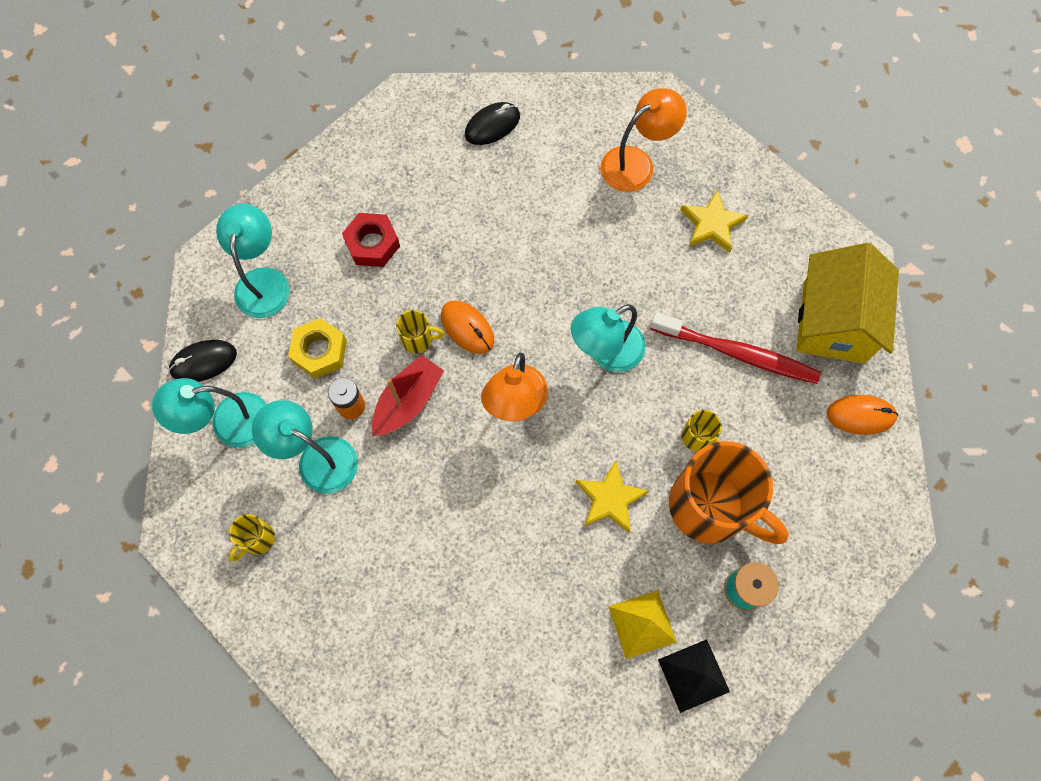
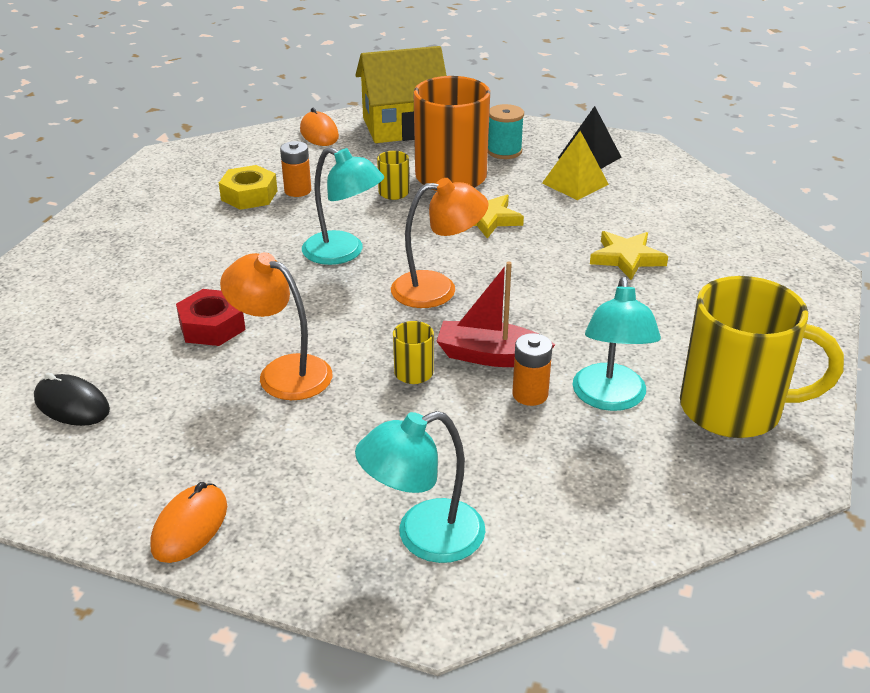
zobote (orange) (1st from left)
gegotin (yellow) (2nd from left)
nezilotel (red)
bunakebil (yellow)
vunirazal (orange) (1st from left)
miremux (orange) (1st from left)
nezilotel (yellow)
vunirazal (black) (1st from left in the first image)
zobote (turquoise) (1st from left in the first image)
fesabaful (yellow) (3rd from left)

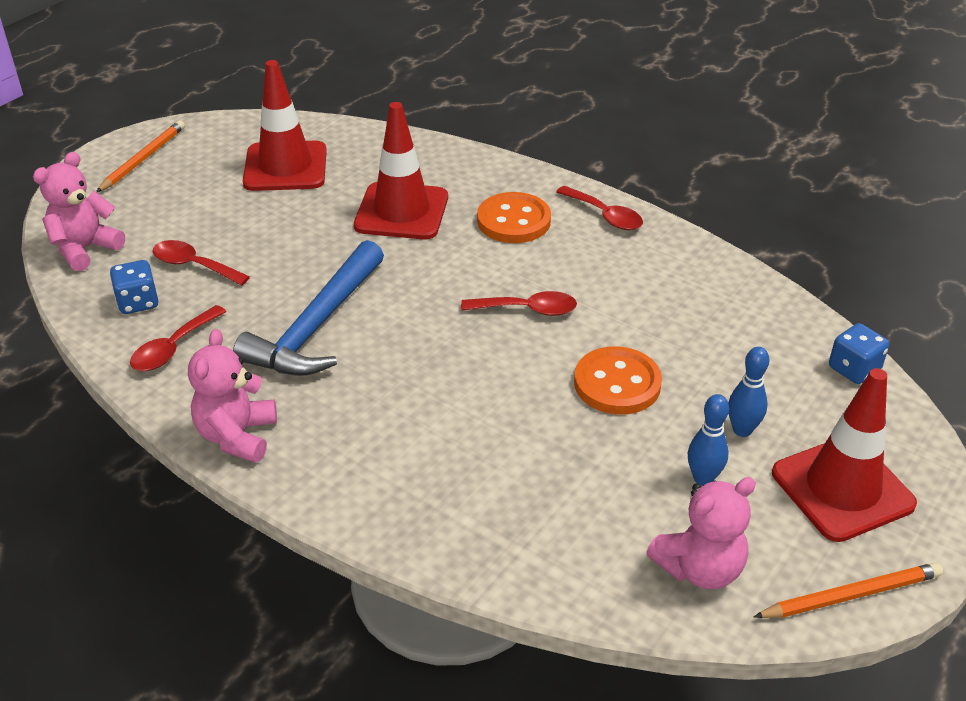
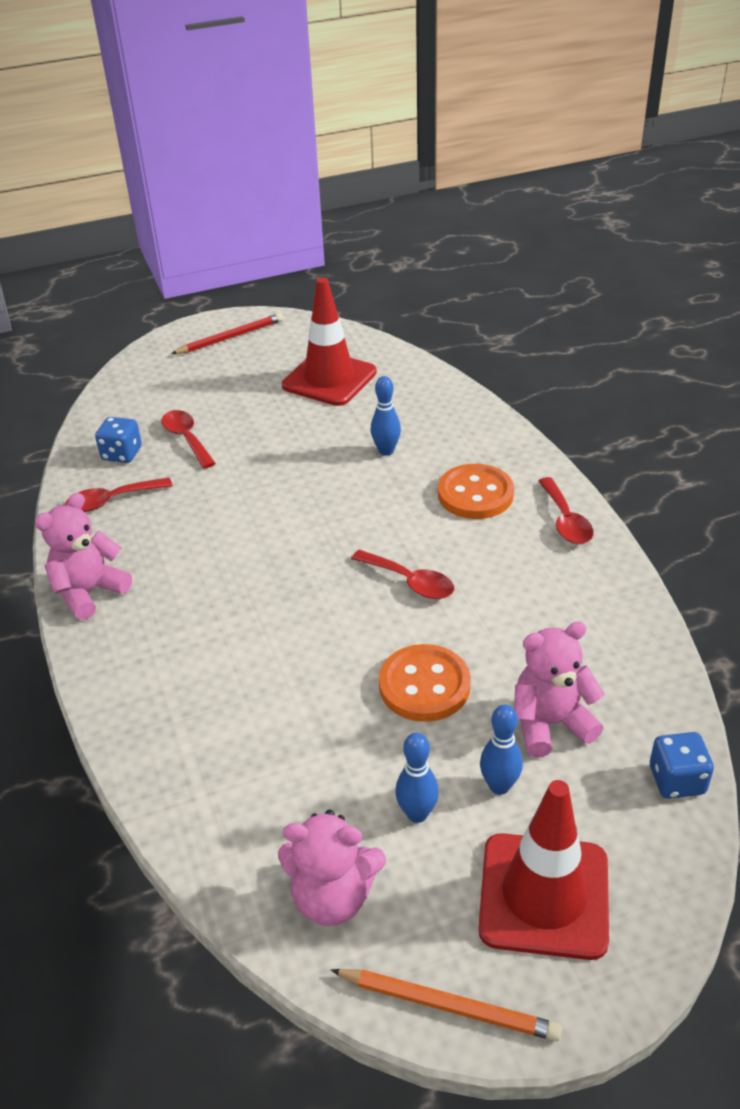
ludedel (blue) (1st from left)
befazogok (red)
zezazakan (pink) (3rd from left)
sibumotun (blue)

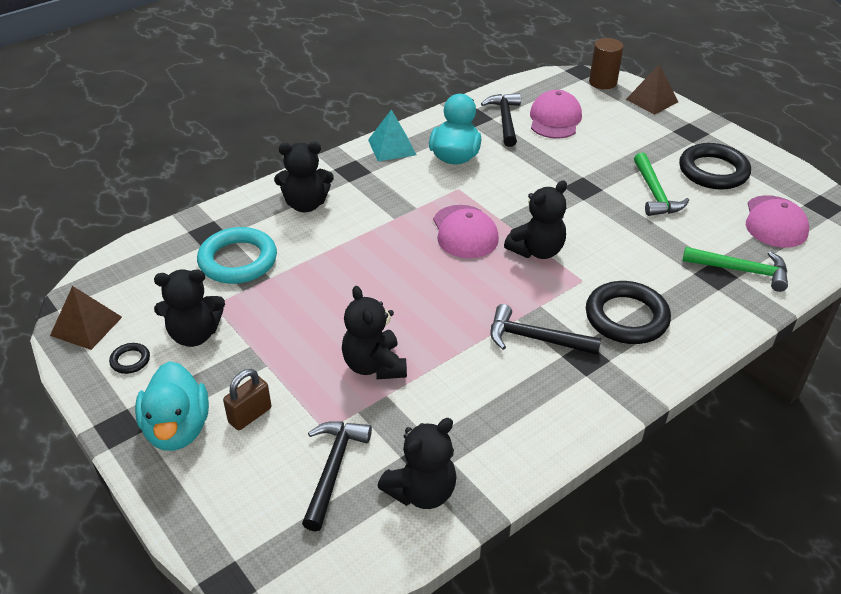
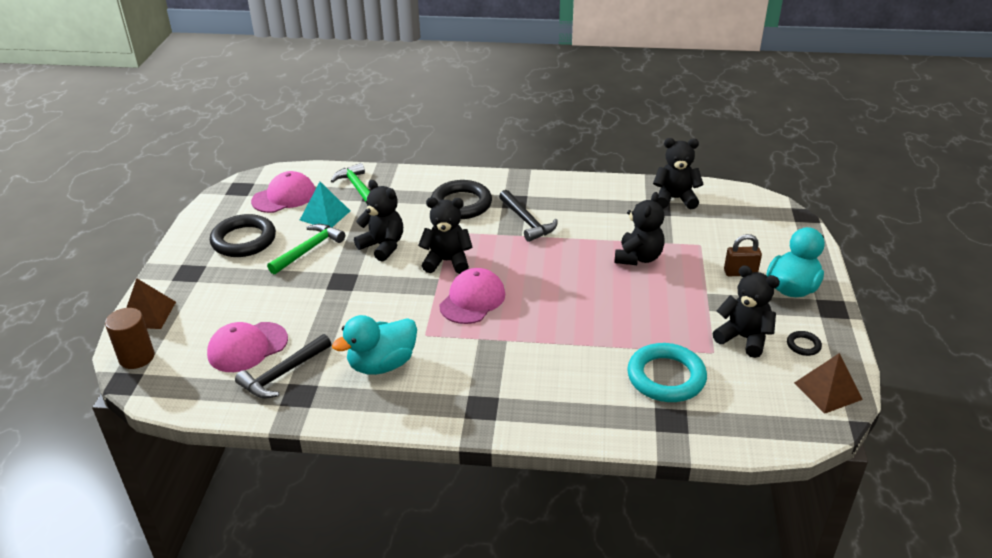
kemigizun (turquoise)
zezazakan (black) (1st from left)
sibumotun (black) (1st from left in the first image)

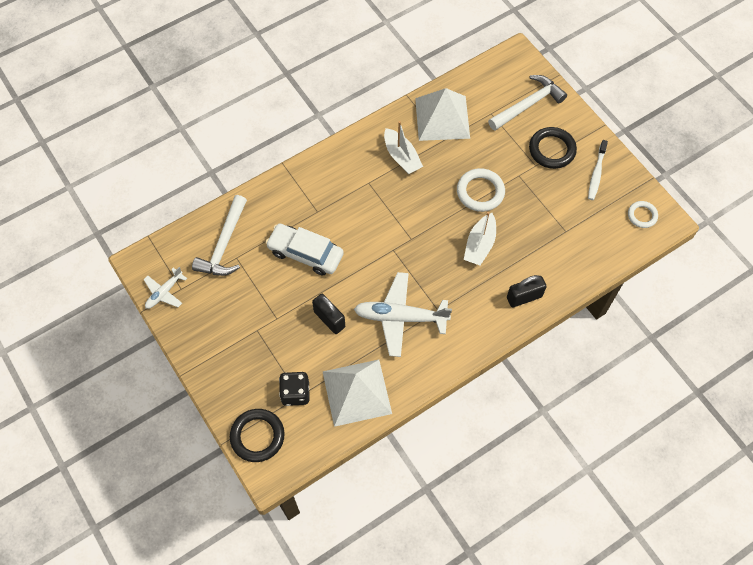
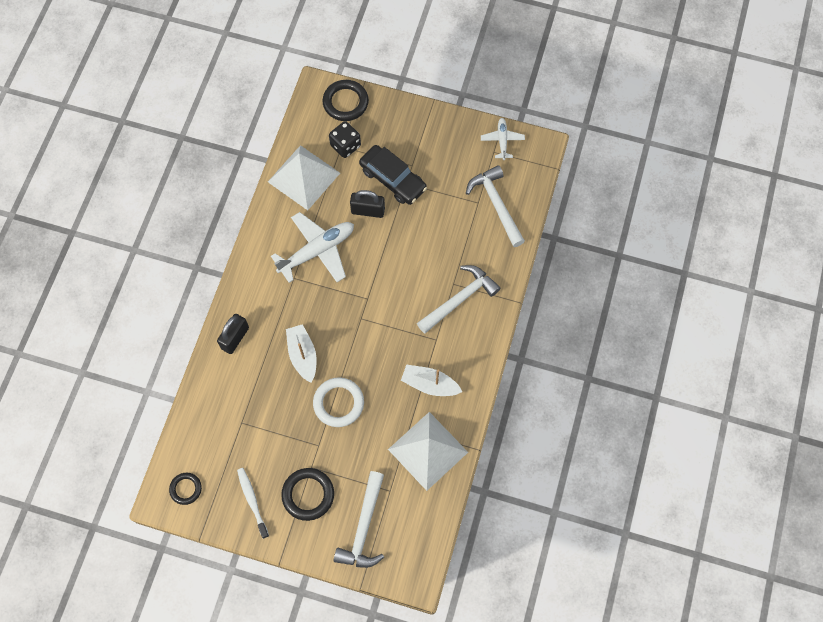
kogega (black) (1st from left)
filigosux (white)
filigosux (black)
sibumotun (white) (2nd from left)

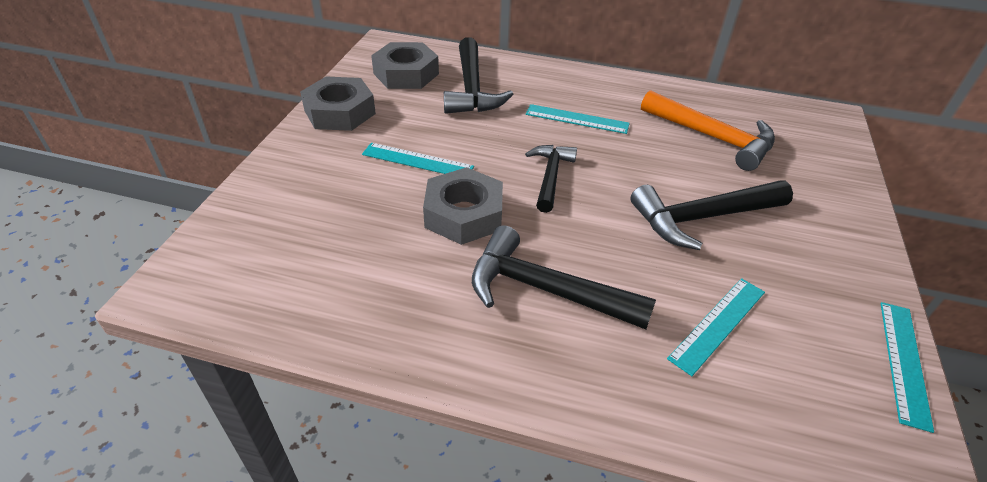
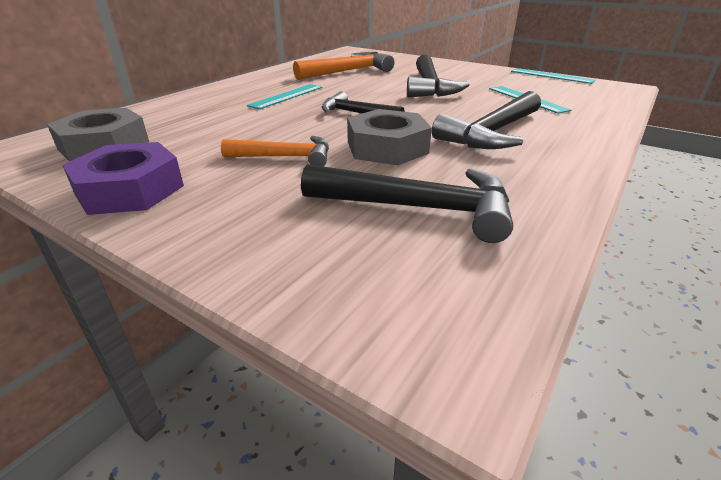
sibumotun (black) (2nd from left)
nezilotel (purple)
sibumotun (orange) (1st from left)

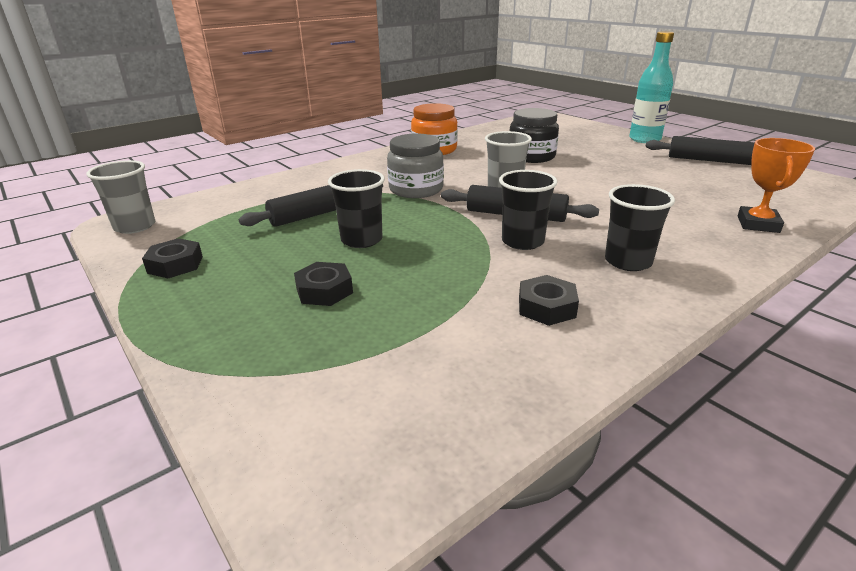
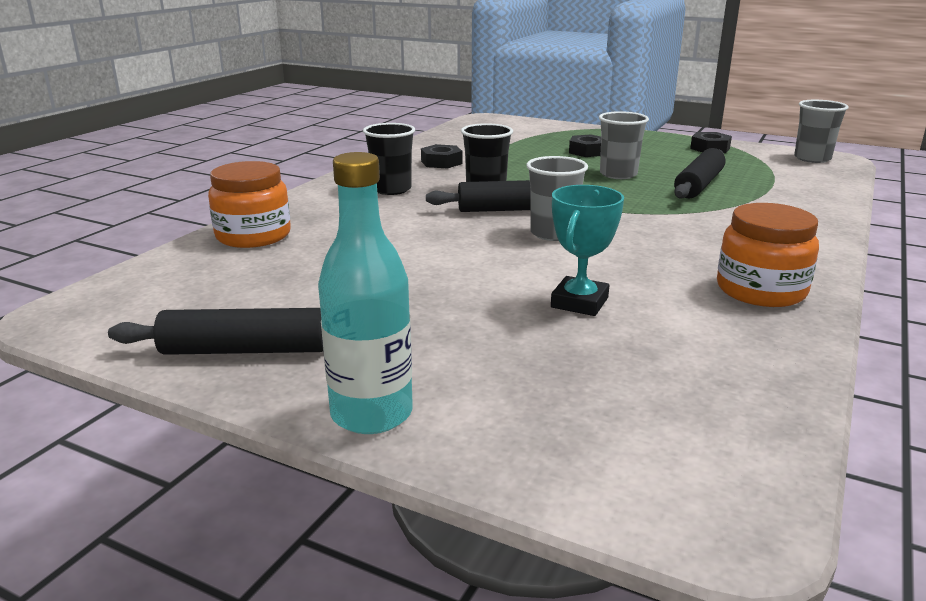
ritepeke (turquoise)
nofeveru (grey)
nofeveru (orange) (1st from left)
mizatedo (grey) (2nd from left)

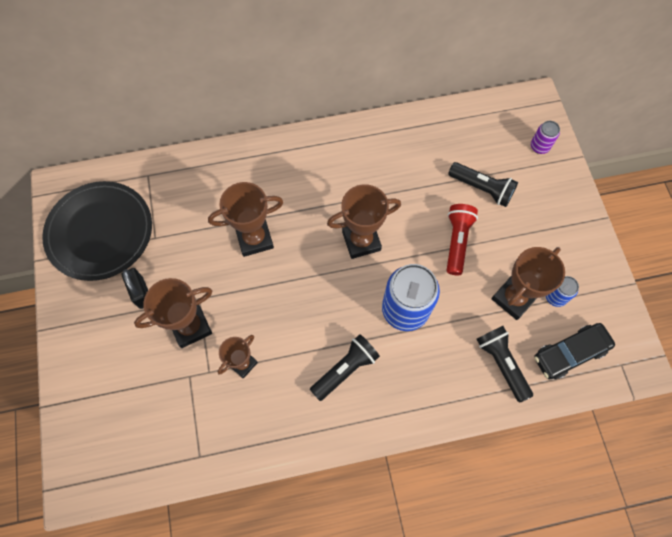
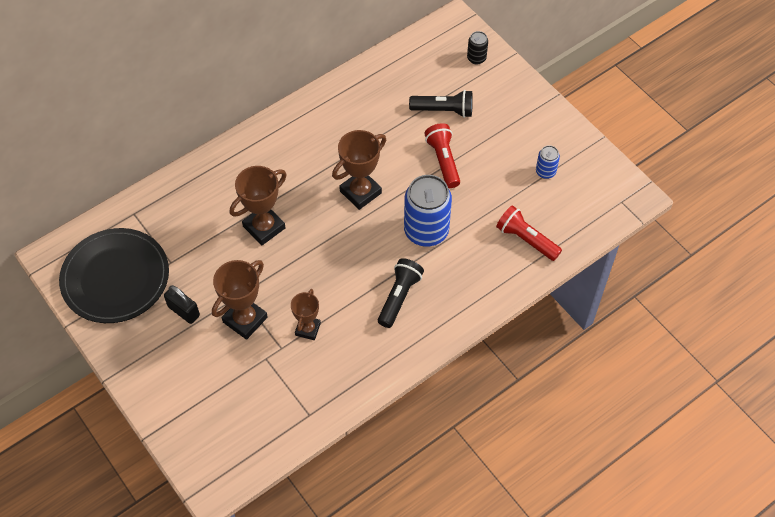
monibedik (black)
ritepeke (brown) (5th from left in the first image)
filigosux (black)
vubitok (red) (2nd from left)

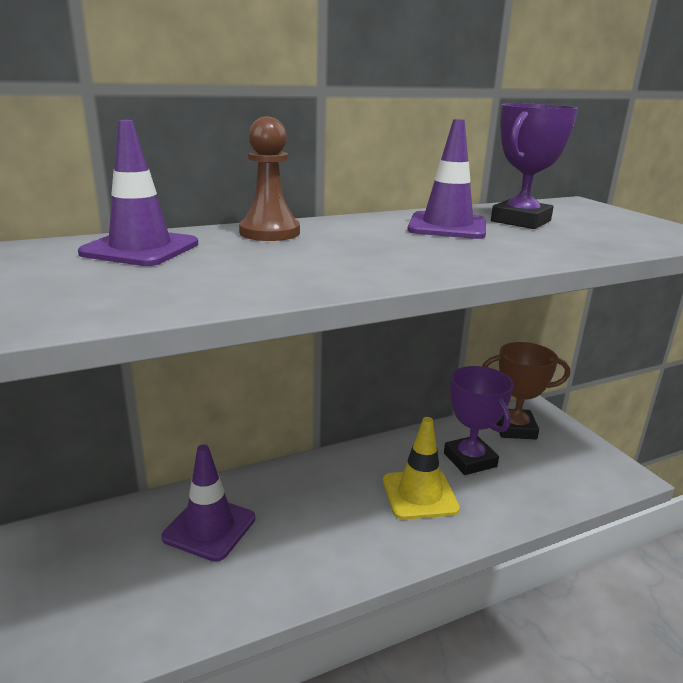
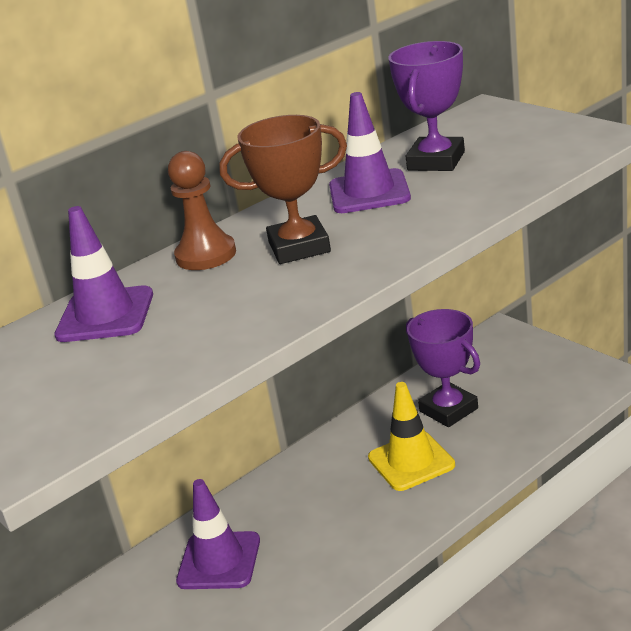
ritepeke (brown)

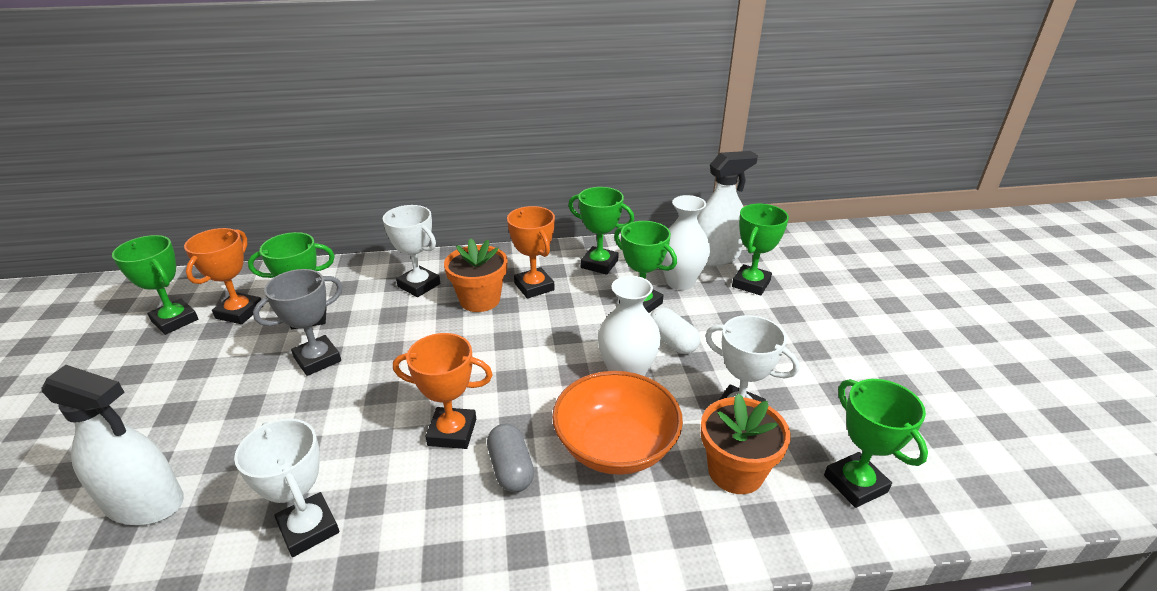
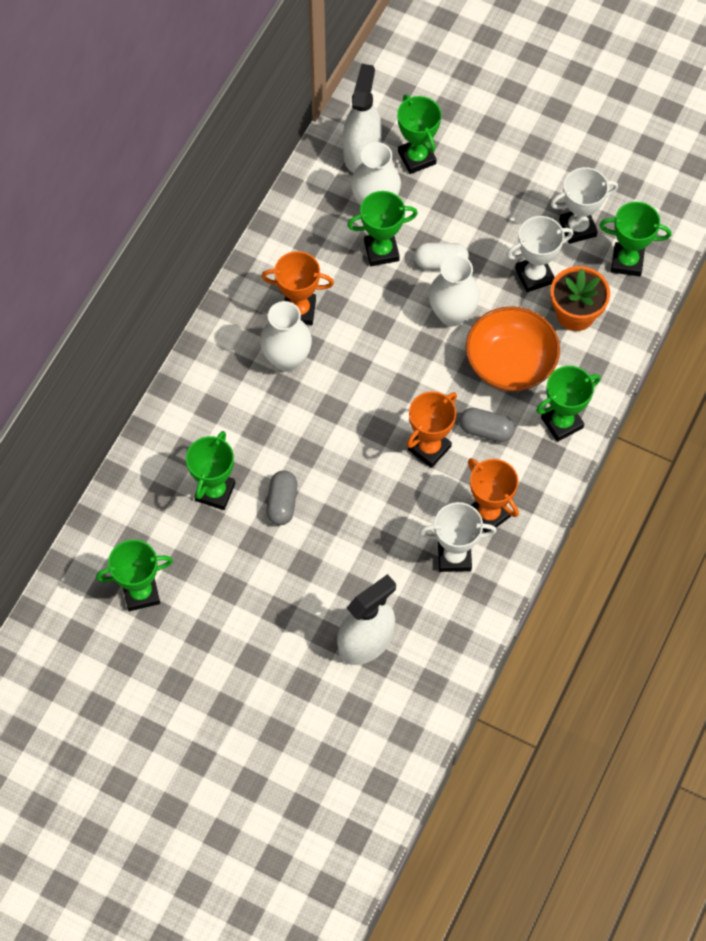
ritepeke (green) (5th from left)
ritepeke (white) (3rd from left)
ritepeke (orange) (3rd from left)
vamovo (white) (1st from left)
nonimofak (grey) (1st from left)

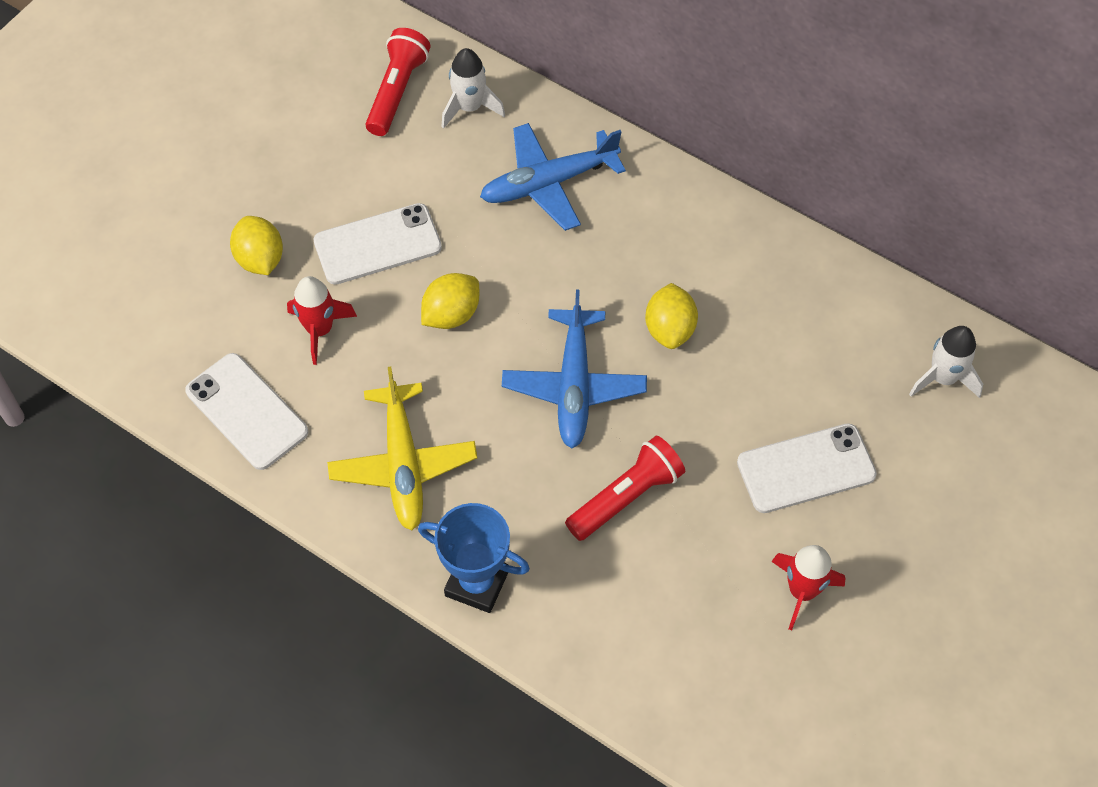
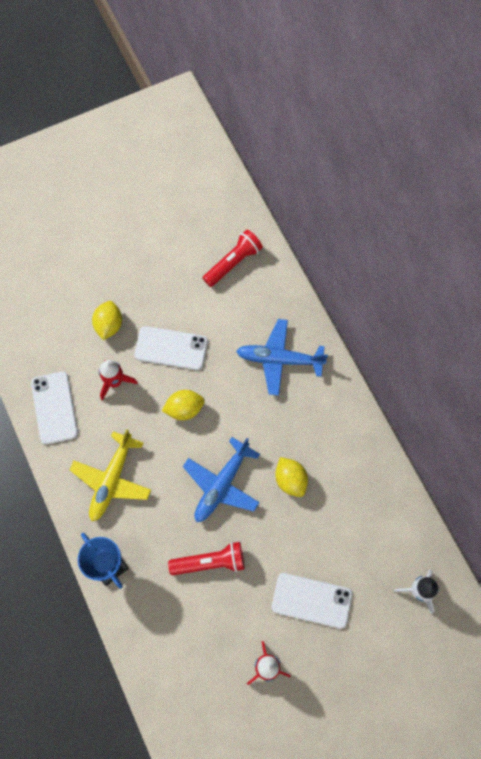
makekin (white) (1st from left in the first image)
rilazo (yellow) (3rd from left)

